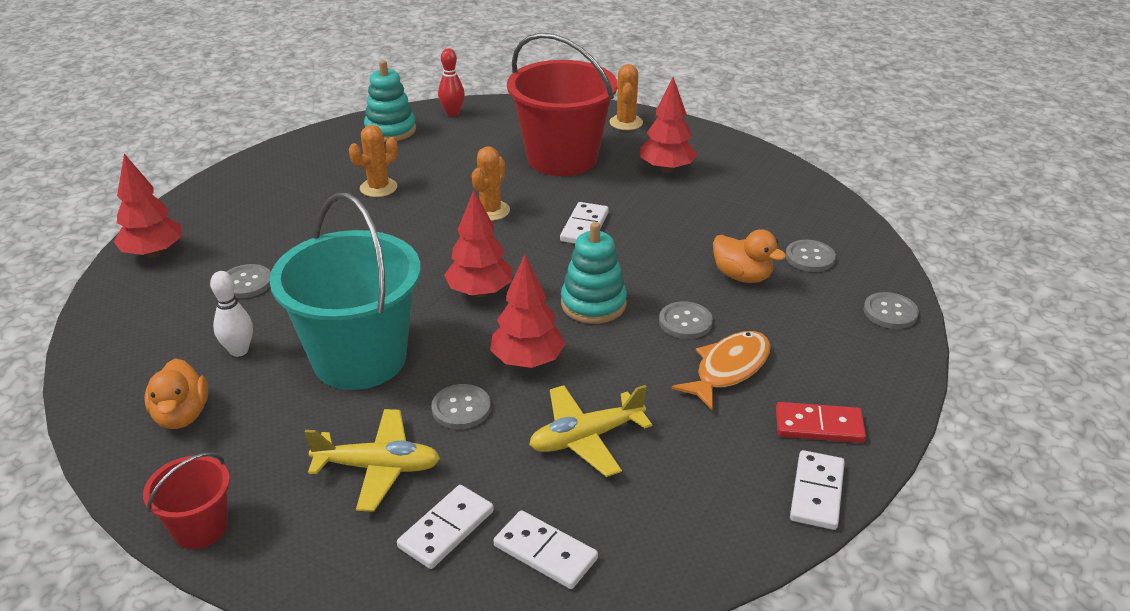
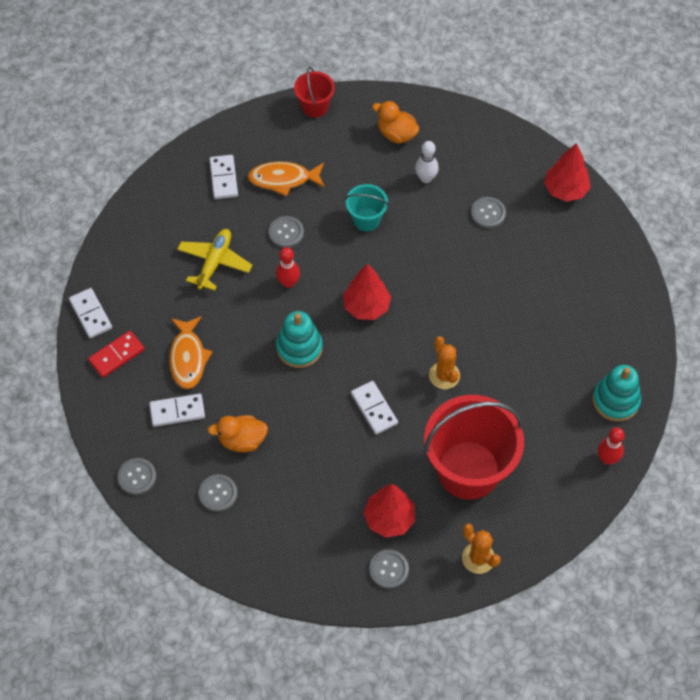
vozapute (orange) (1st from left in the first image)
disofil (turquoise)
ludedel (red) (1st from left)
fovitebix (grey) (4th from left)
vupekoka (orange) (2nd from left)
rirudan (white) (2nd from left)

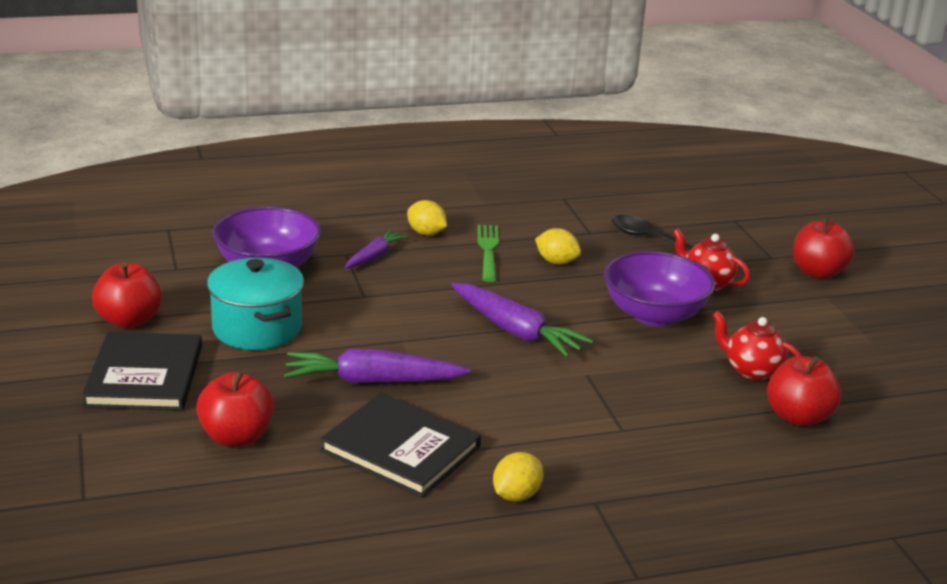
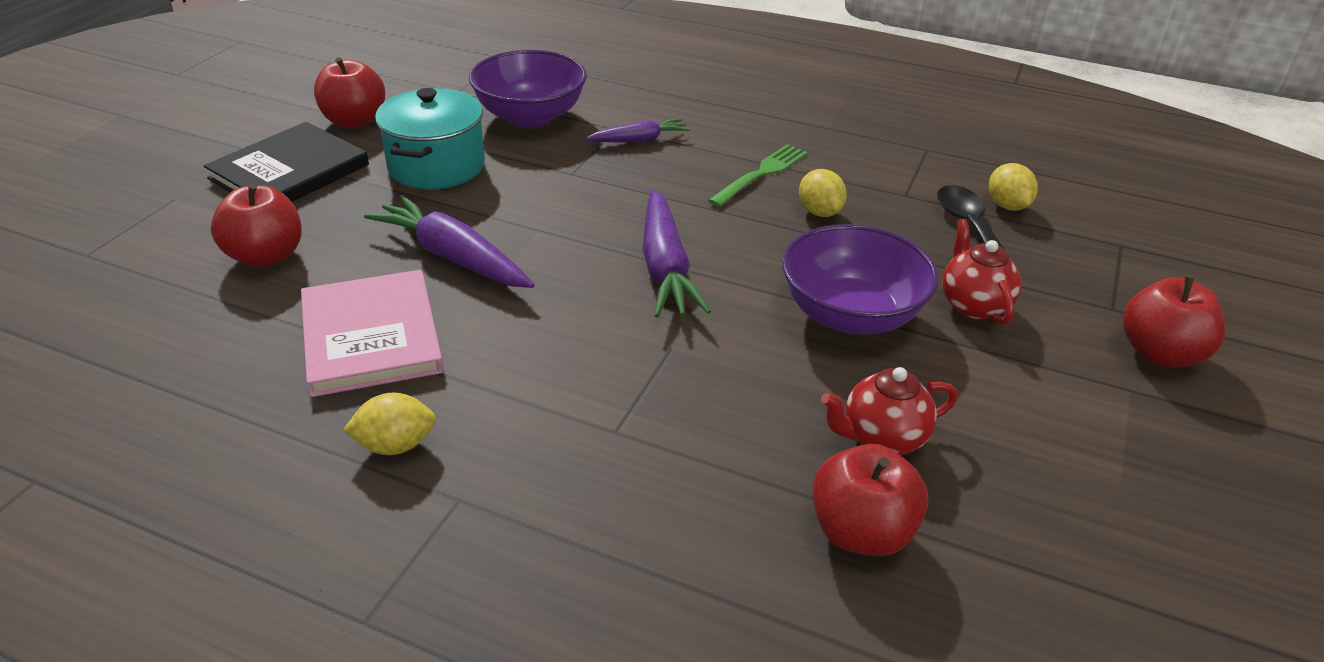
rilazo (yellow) (3rd from left)
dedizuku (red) (1st from left)
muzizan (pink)

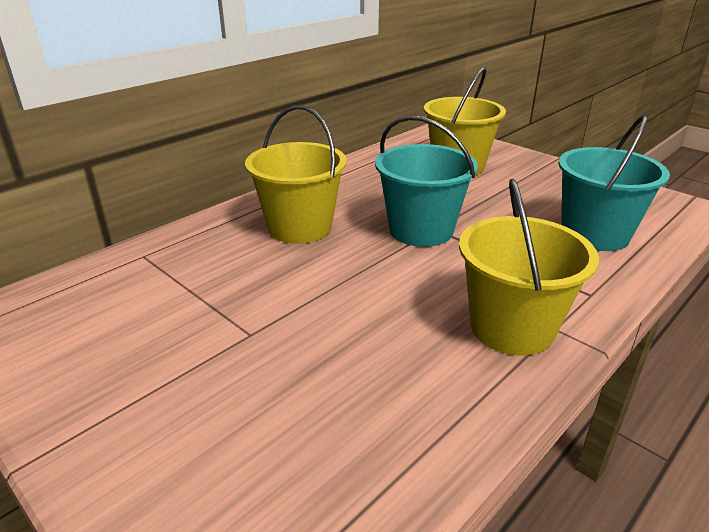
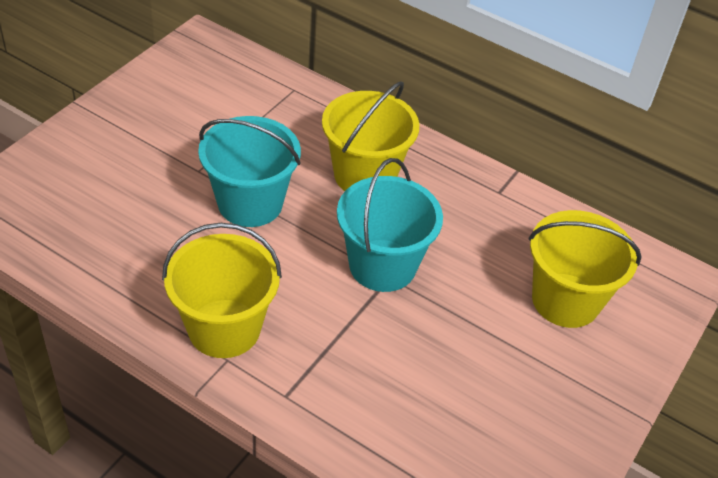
disofil (turquoise) (1st from left)

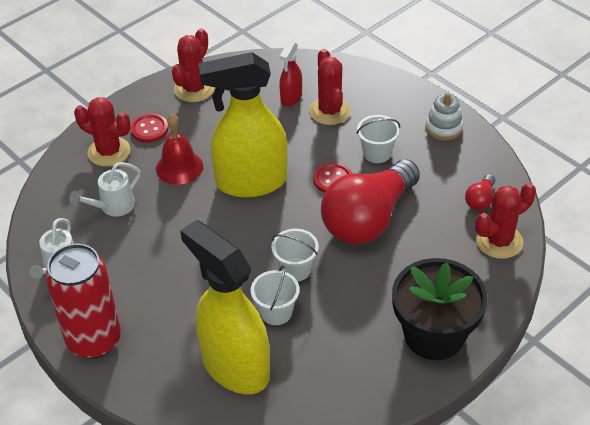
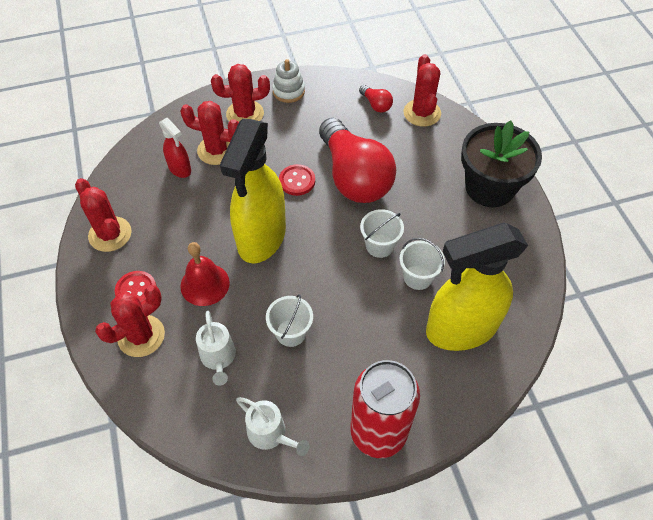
disofil (white) (1st from left)
vozapute (red) (4th from left)

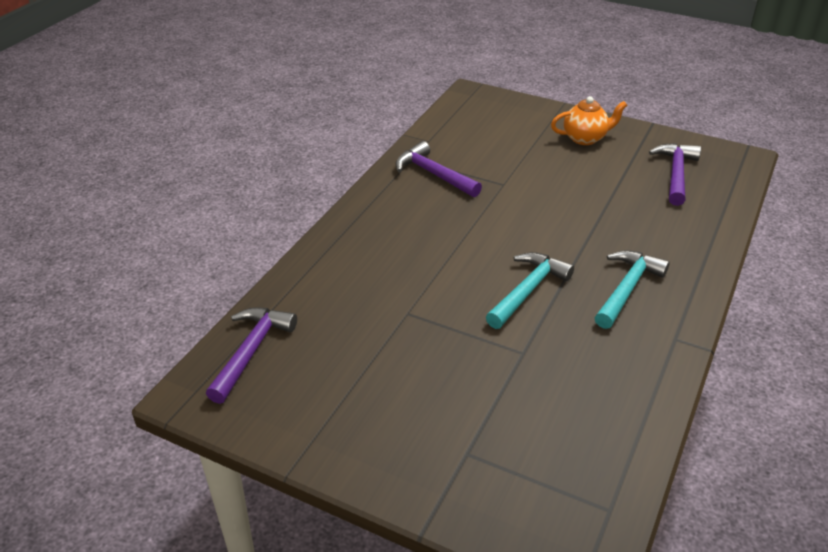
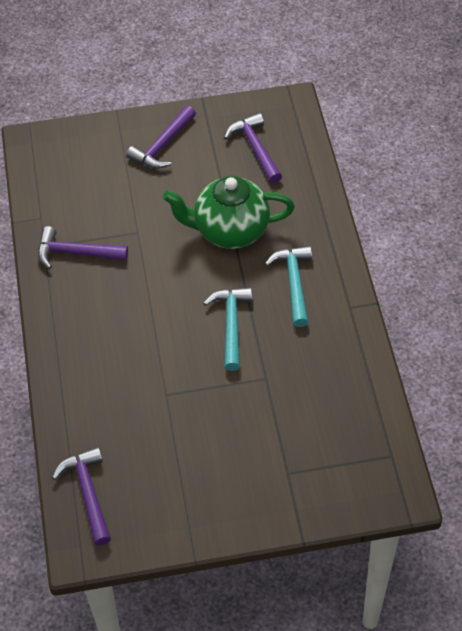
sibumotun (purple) (3rd from left)
dedizuku (green)

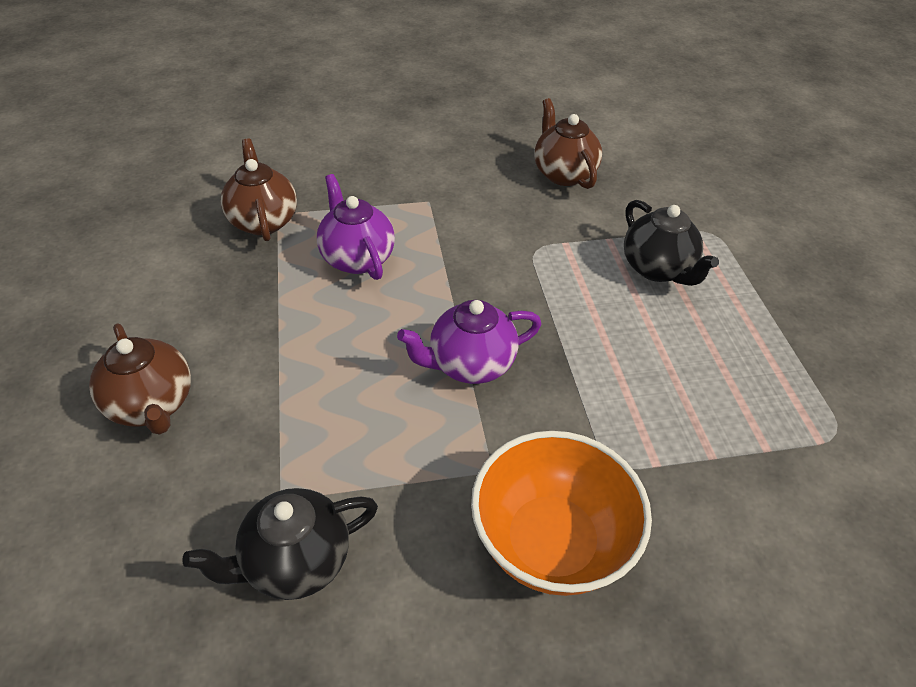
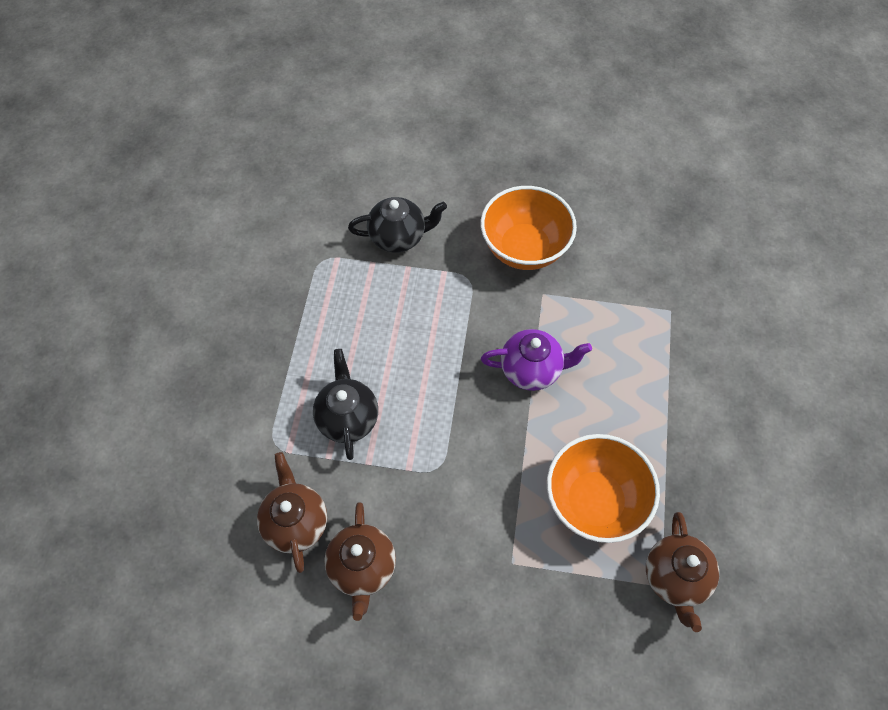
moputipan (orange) (2nd from left)
dedizuku (brown) (1st from left)
dedizuku (black) (2nd from left)

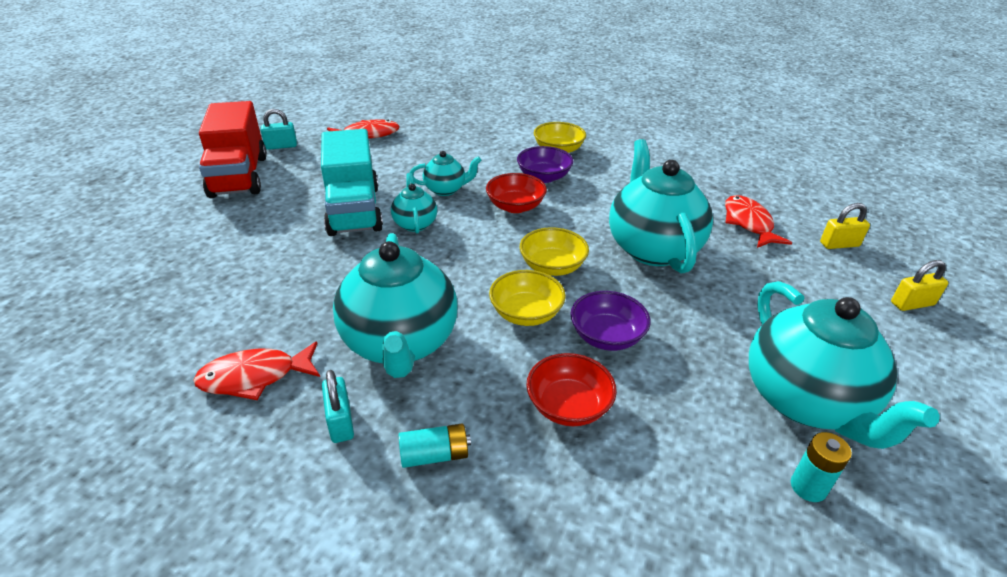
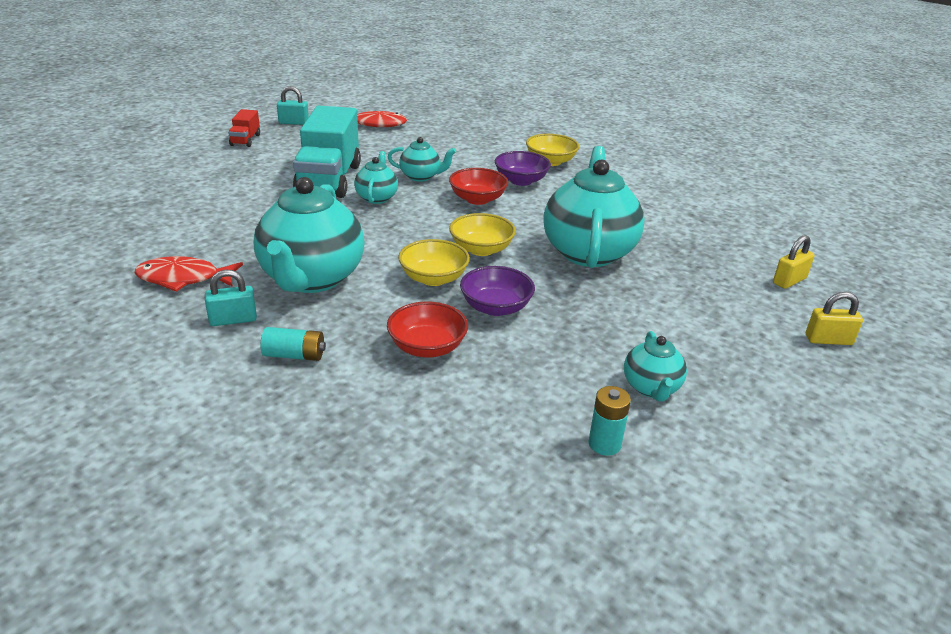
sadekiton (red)
vupekoka (red) (3rd from left in the first image)
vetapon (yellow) (1st from left)
dedizuku (turquoise) (5th from left)
vetapon (turquoise) (1st from left)

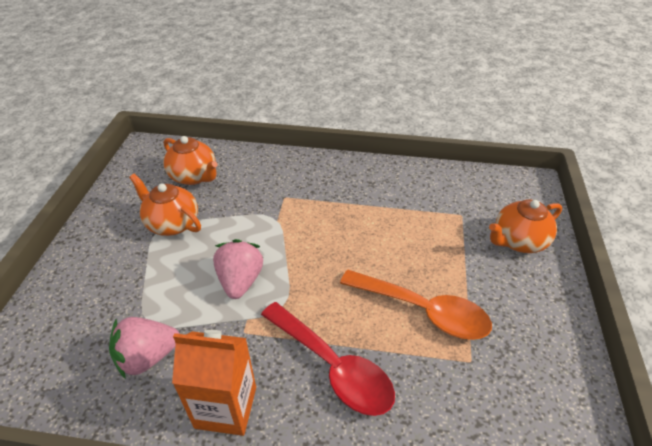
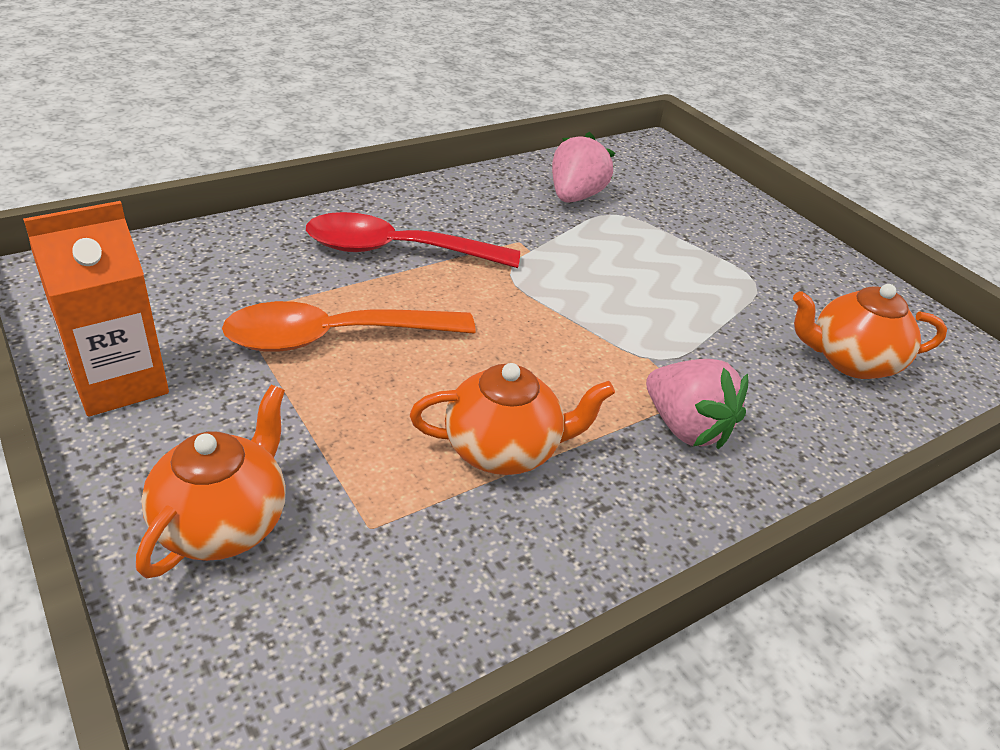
dedizuku (orange) (2nd from left)
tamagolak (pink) (2nd from left)
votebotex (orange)

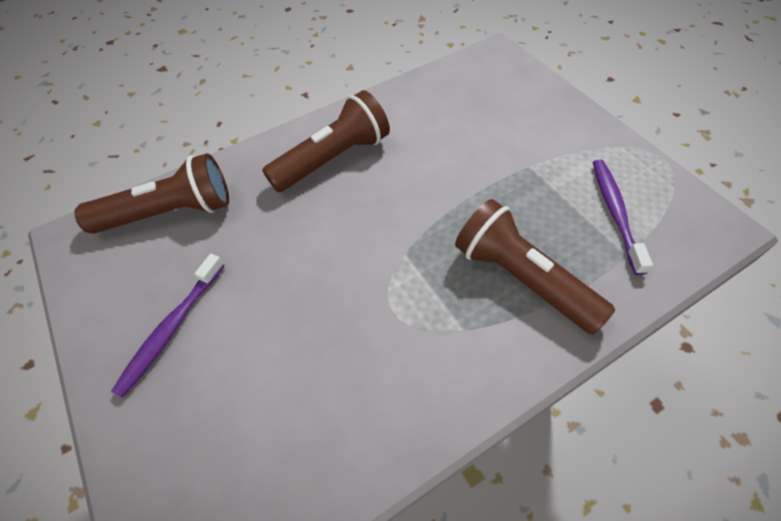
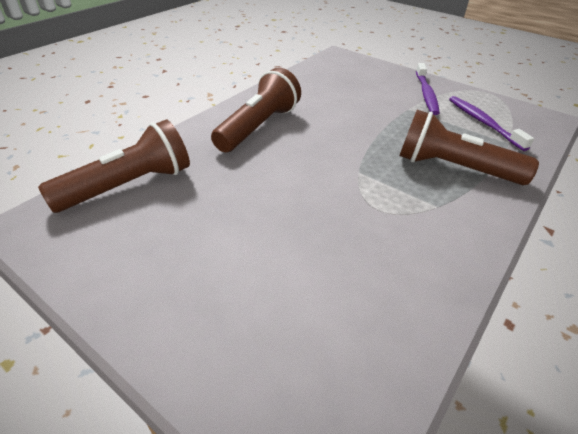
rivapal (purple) (1st from left)

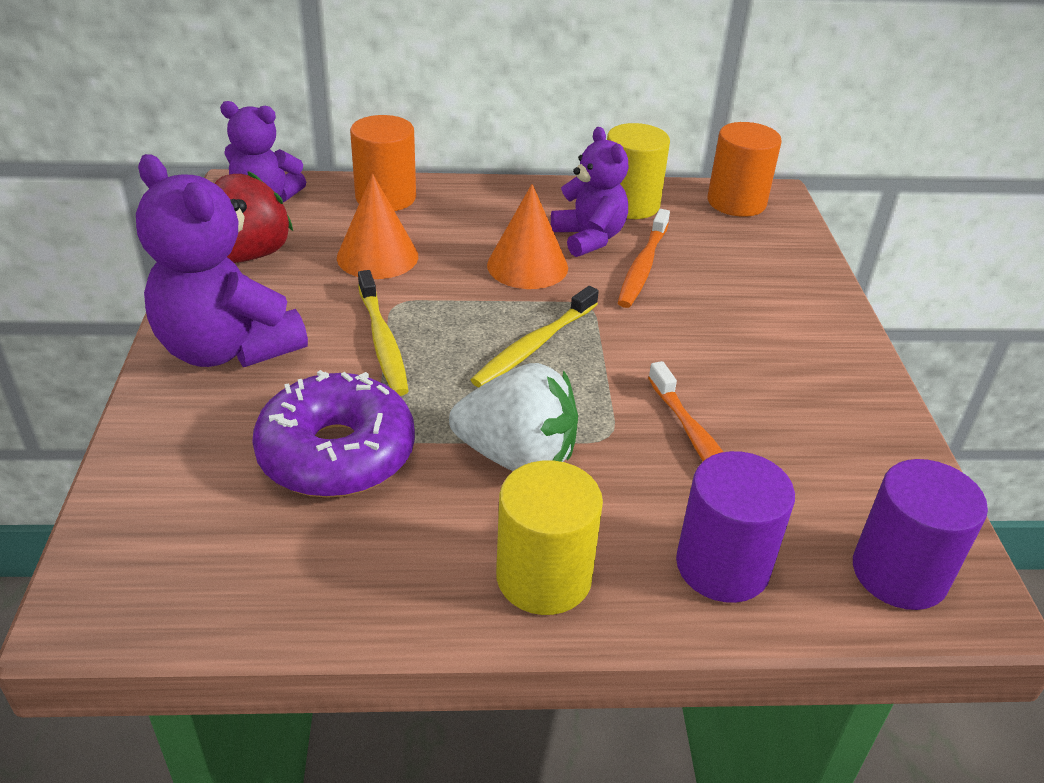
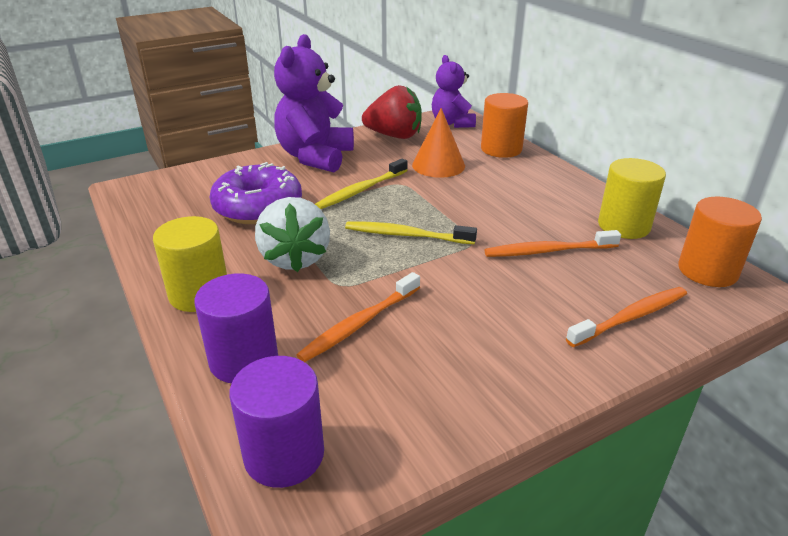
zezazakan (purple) (3rd from left in the first image)
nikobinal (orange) (2nd from left in the first image)
rivapal (orange) (3rd from left)

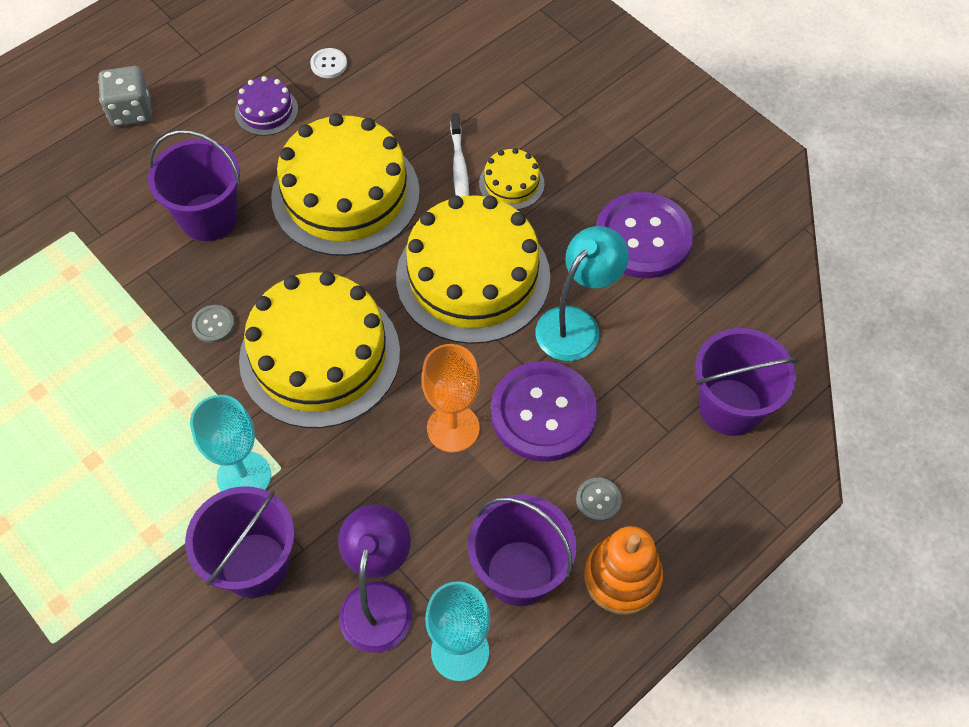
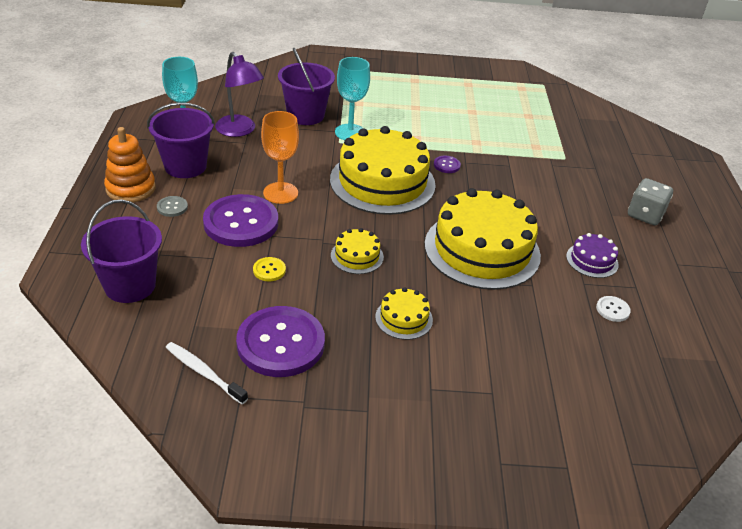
rivapal (white)
disofil (purple) (1st from left in the first image)
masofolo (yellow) (1st from left)
fovitebix (yellow)
fovitebix (purple) (3rd from left)

